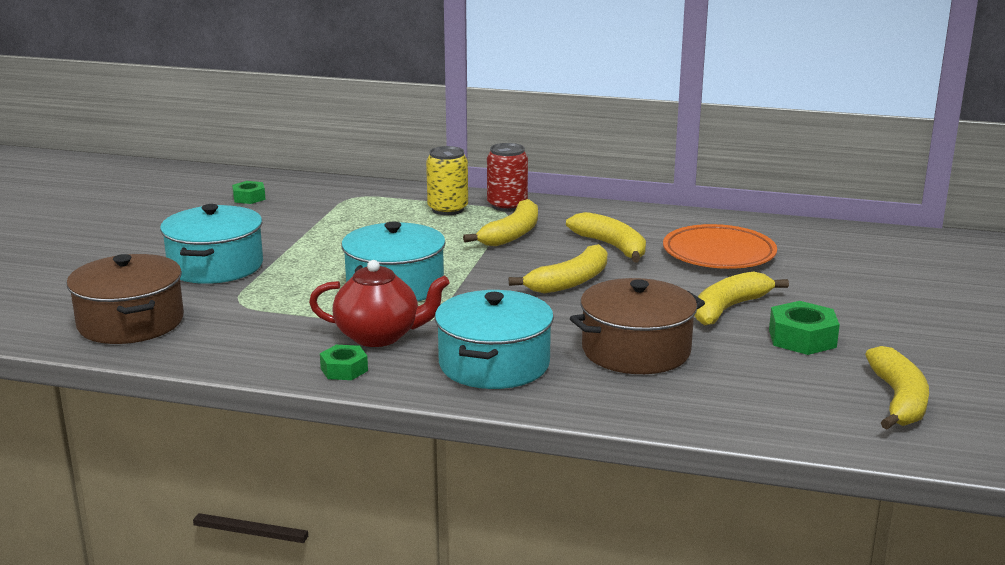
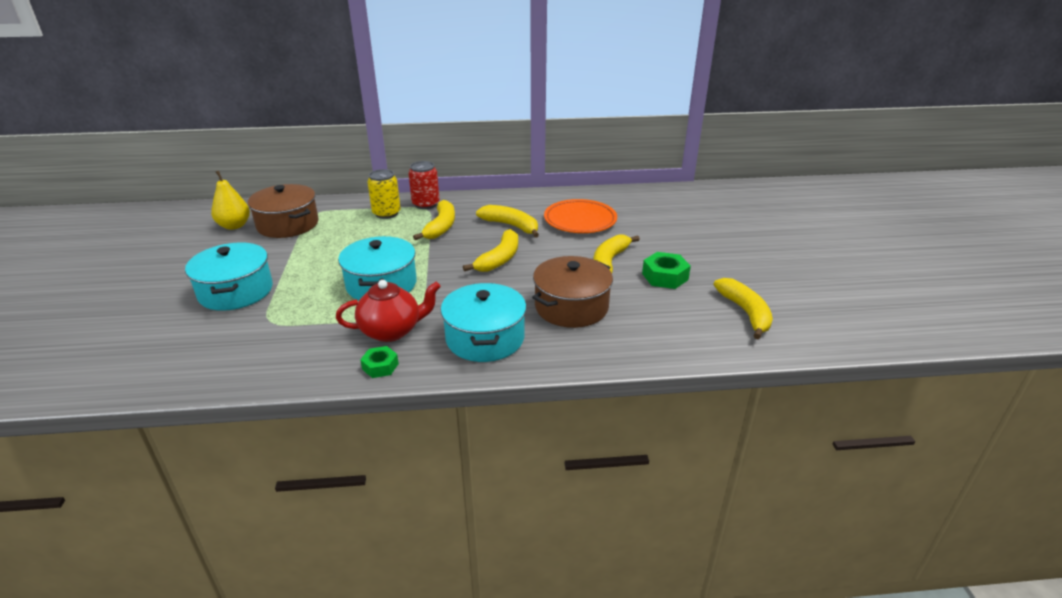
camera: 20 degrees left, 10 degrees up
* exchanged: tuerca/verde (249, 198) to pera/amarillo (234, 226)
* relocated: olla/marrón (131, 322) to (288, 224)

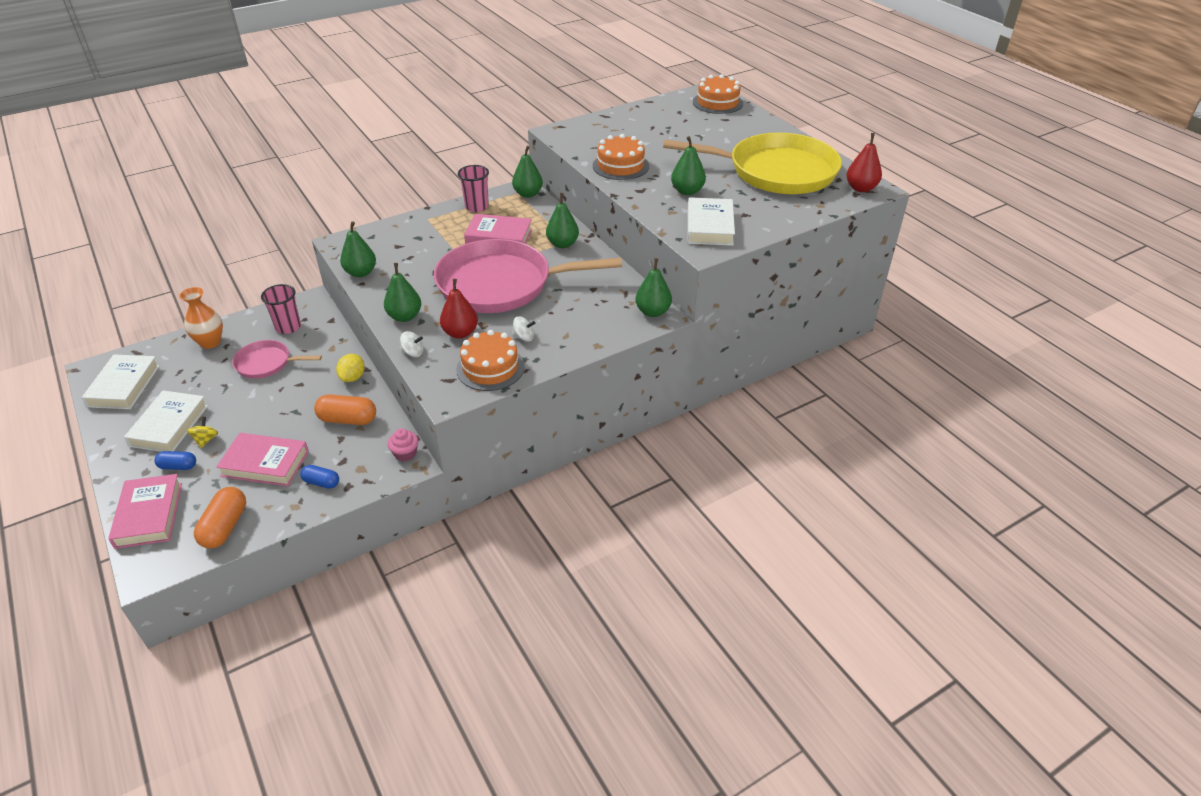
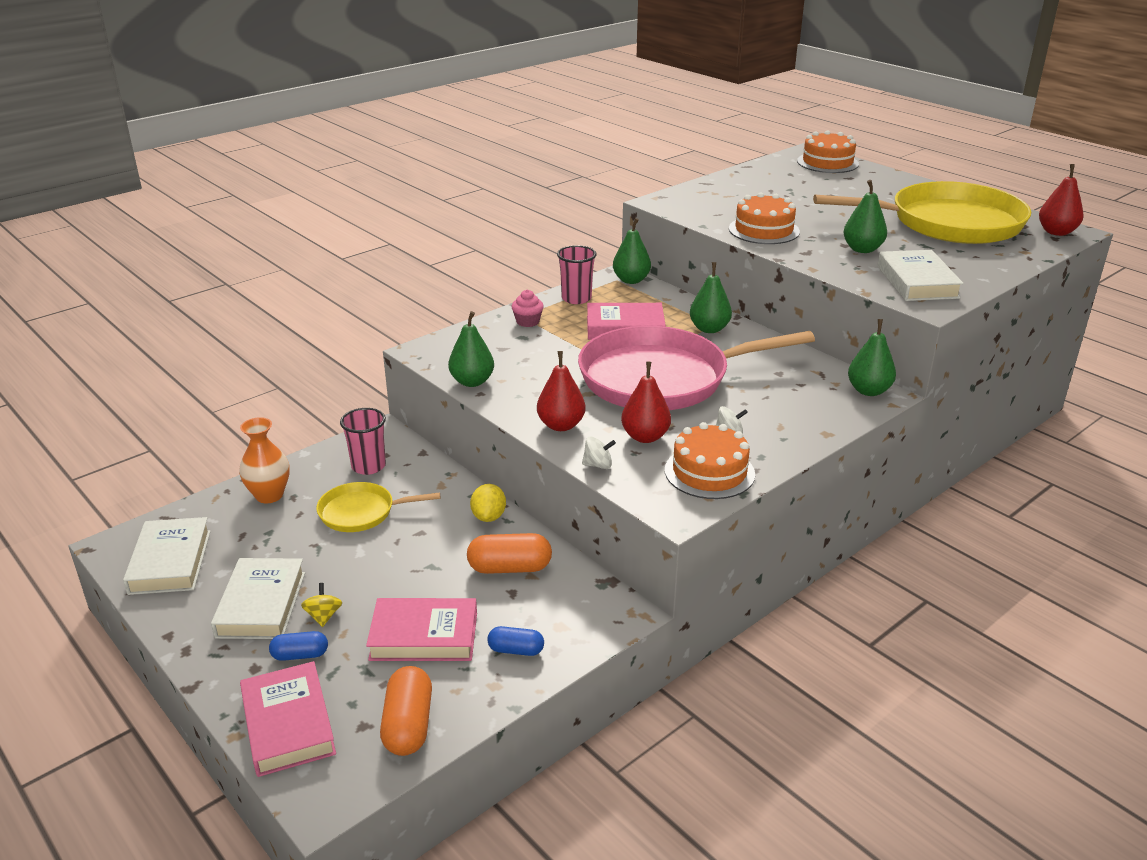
camera: 10 degrees left, 10 degrees down
* colour: pera/verde (405, 316) to pera/rojo (561, 425)
* colour: sartén/rosa (266, 363) to sartén/amarillo (361, 512)
* relocated: magdalena/rosa (405, 453) to (527, 322)

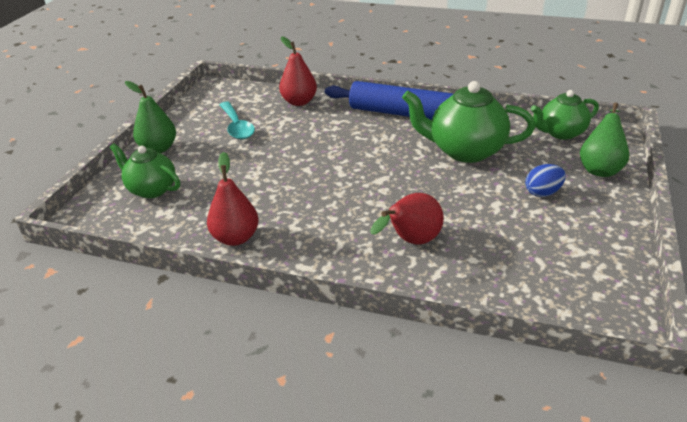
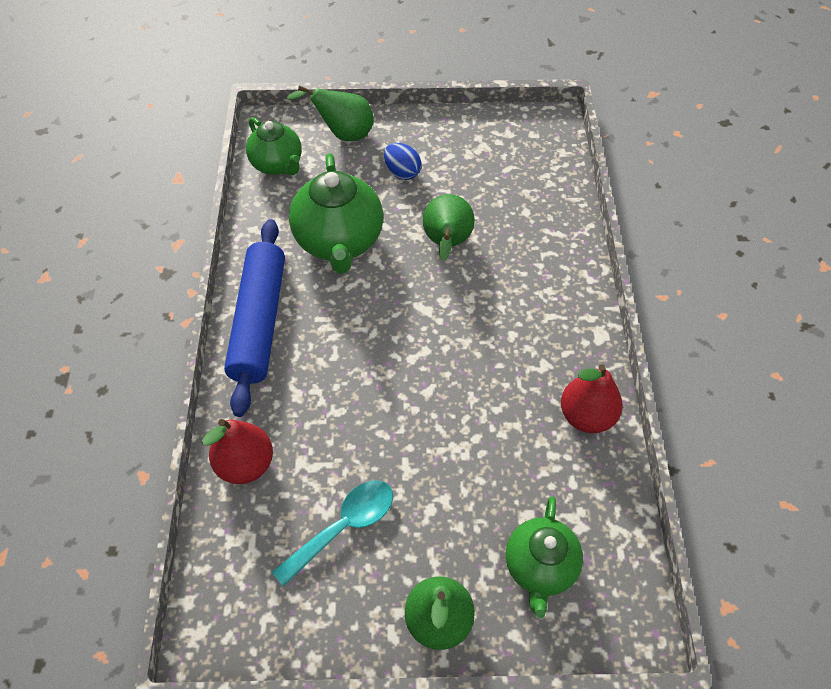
camera: 110 degrees left, 20 degrees up
* missing: pera/rojo (411, 241)
* appeared: pera/verde (447, 243)

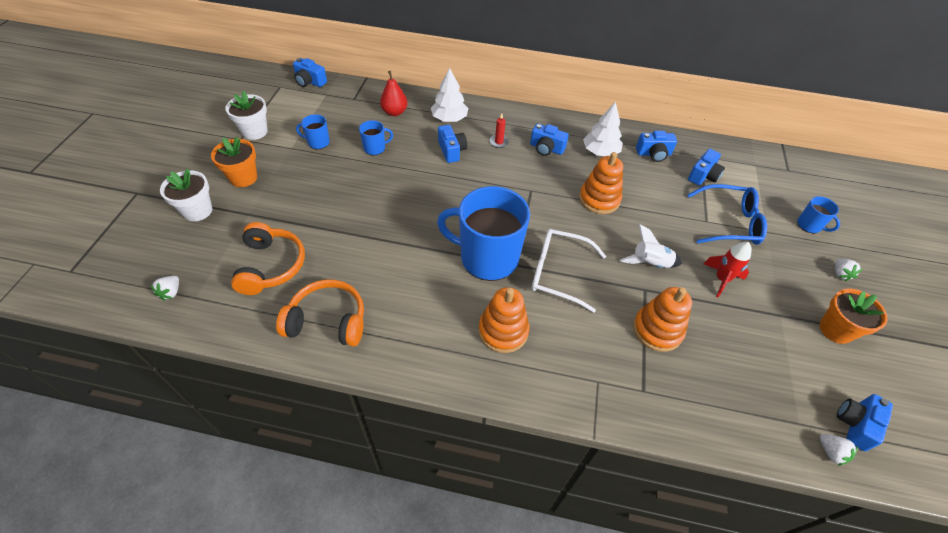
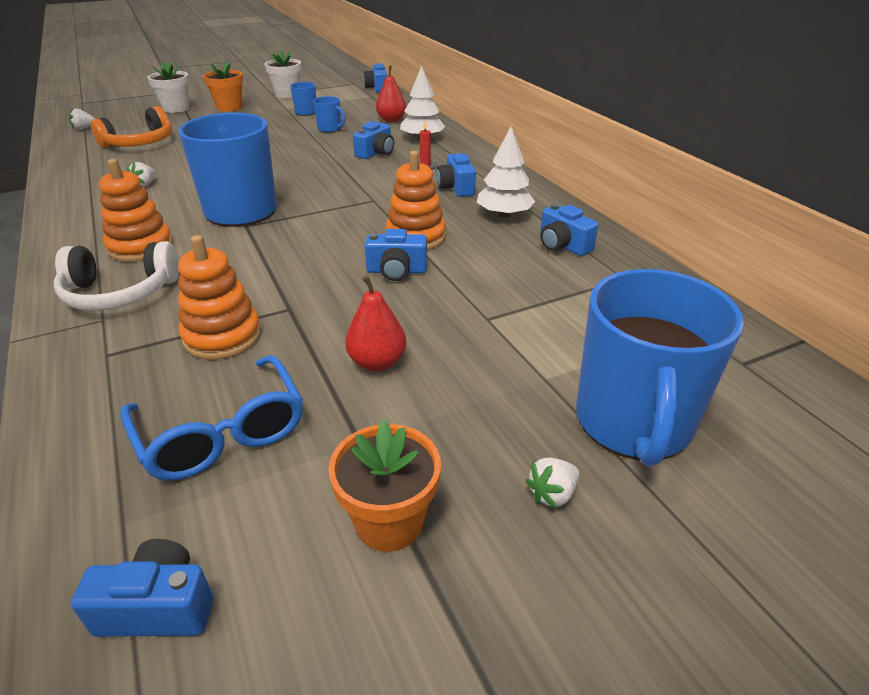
camera: 55 degrees right, 15 degrees down
* relocated: cámara/azul (703, 176) to (396, 271)
* relocated: gafas/azul (729, 223) to (222, 433)
* size: taza/azul (809, 225) = (633, 422) x2.30
* missing: cohete/blanco (650, 263)
* missing: gafas/blanco (558, 273)
* exchanged: cohete/rojo (721, 279) to pera/rojo (377, 362)
* missing: auriculares/naranja (328, 321)
* relocated: fresa/blanco (831, 452) to (145, 184)
* appeared: auriculares/blanco (120, 293)

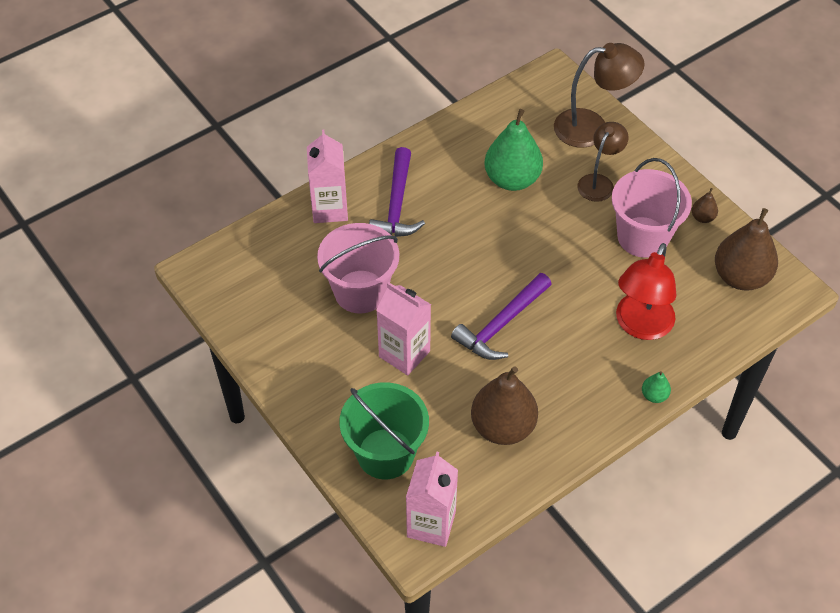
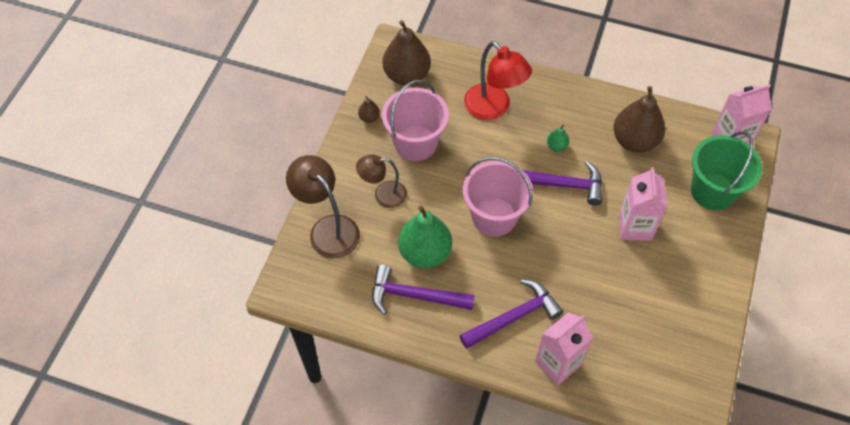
camera: 125 degrees left, 5 degrees up
* relocated: balde/rosa (360, 291) to (494, 217)
* spun: lámpara/rojo (640, 326) = (493, 108) 60 degrees clockwise
* relocated: pera/verde (654, 395) to (556, 146)
* appeared: martillo/morado (415, 296)

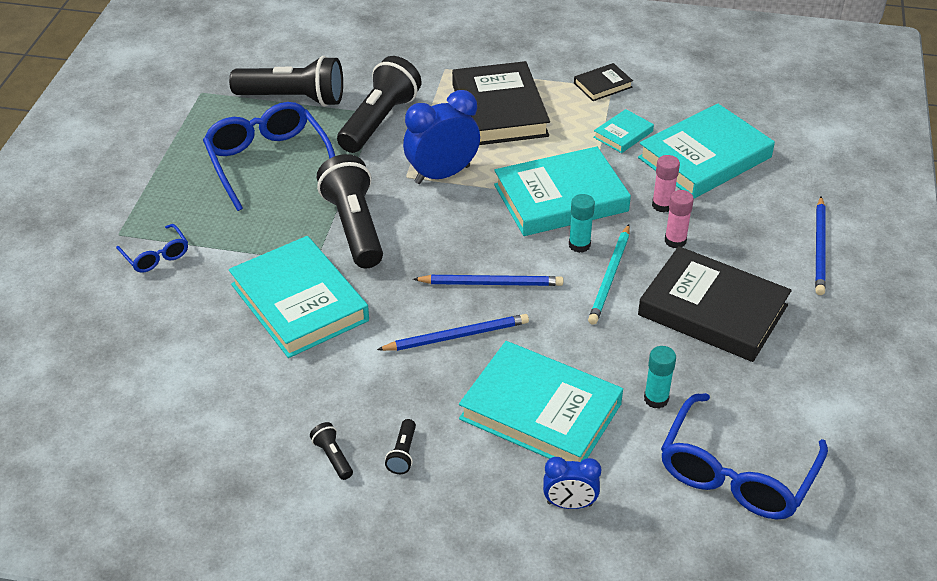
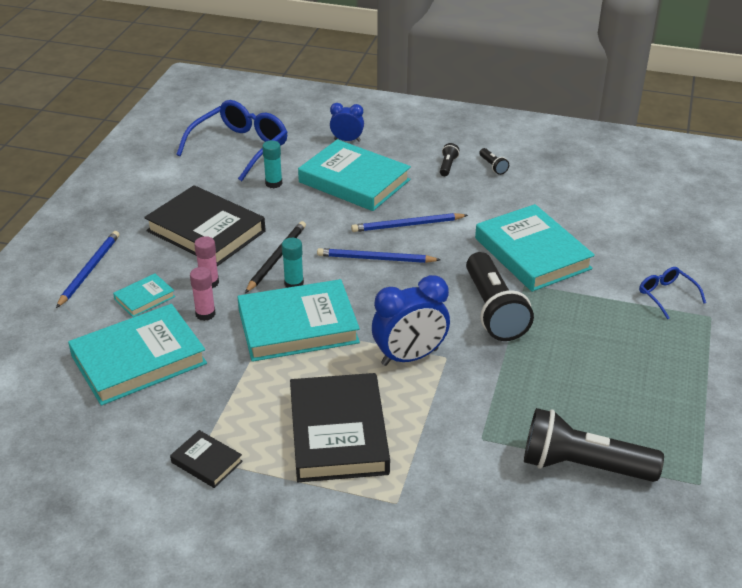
camera: 175 degrees left, 5 degrees down
* missing: lámpara de mano/negro (379, 121)
* spun: libro/negro (602, 85) = (207, 462) 60 degrees clockwise
* missing: gafas/azul (268, 162)
* relocated: libro/turquesa (623, 134) to (144, 298)
* colour: lápiz/turquesa (610, 277) to lápiz/negro (276, 258)

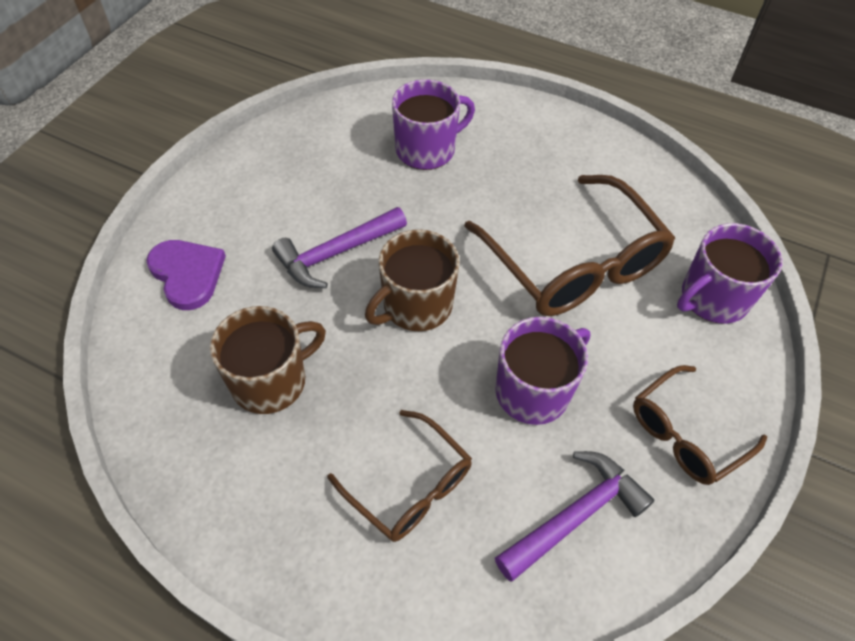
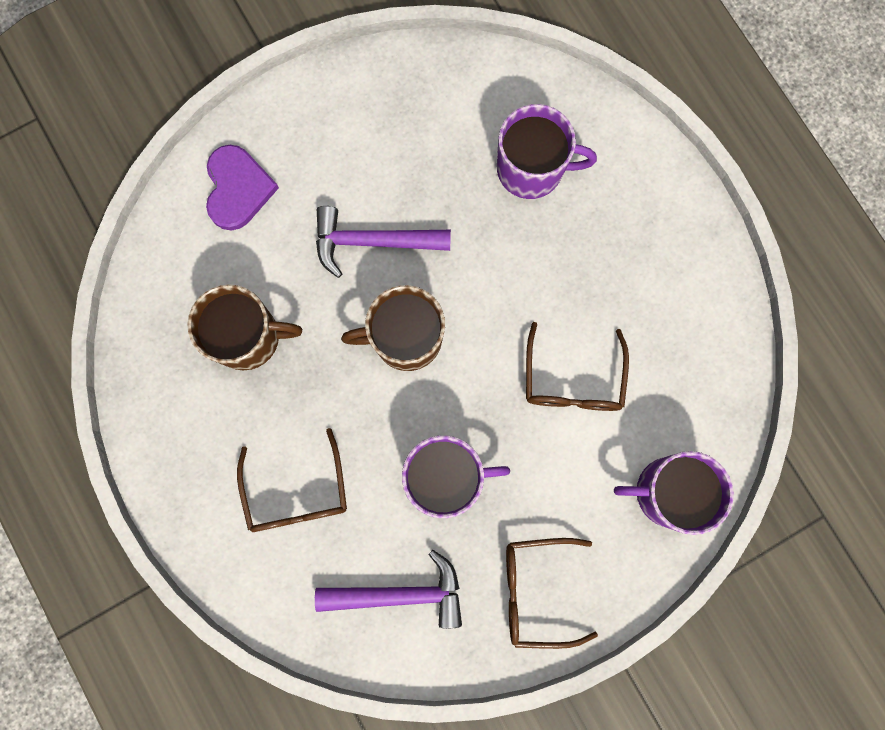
camera: 35 degrees right, 25 degrees up
* size: gafas/marrón (573, 263) = (572, 380) x0.58

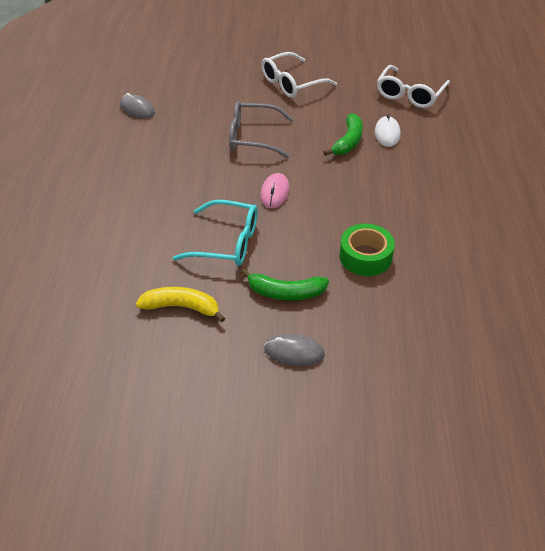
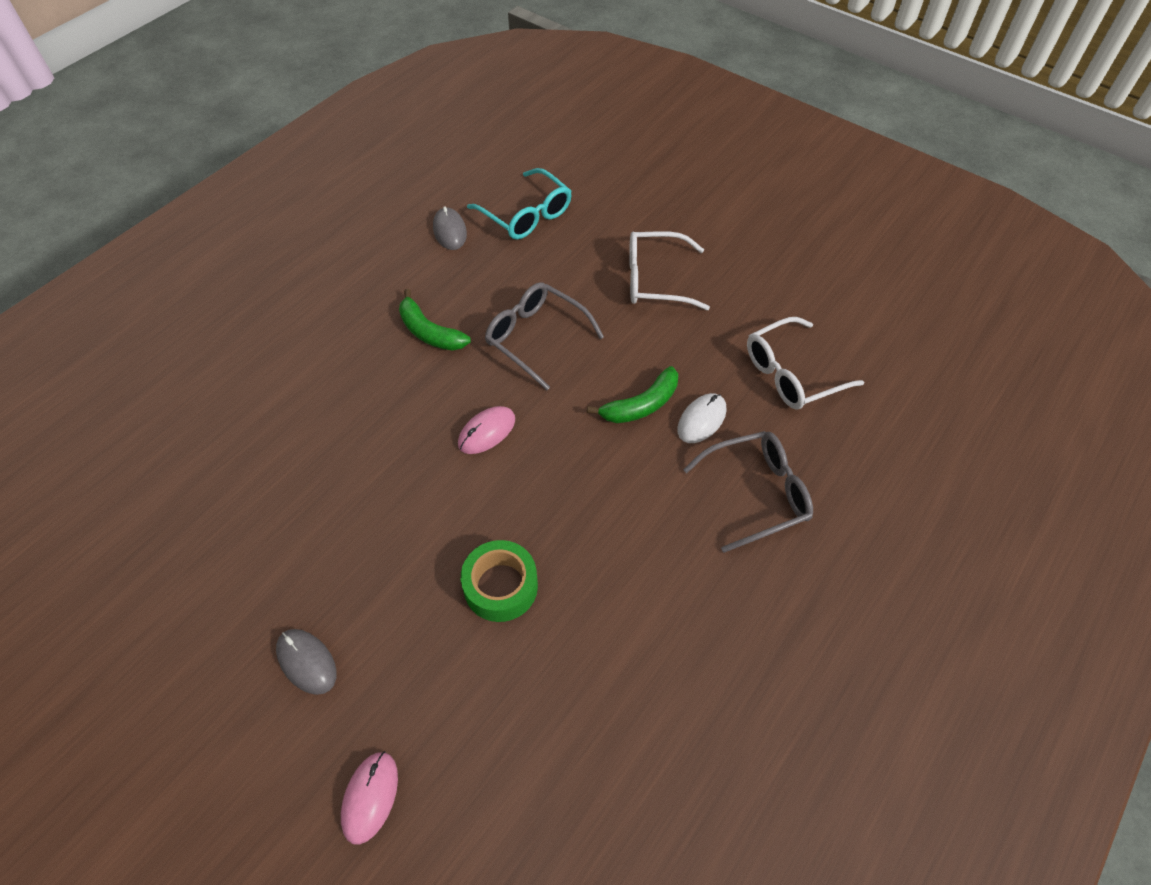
camera: 35 degrees right, 10 degrees up
* relocated: gafas/turquesa (226, 242) to (526, 214)
* relocated: plátano/verde (285, 292) to (429, 332)
* missing: plátano/amarillo (181, 307)
* appeared: gafas/gris (756, 494)
* appeared: ratón/rosa (370, 797)

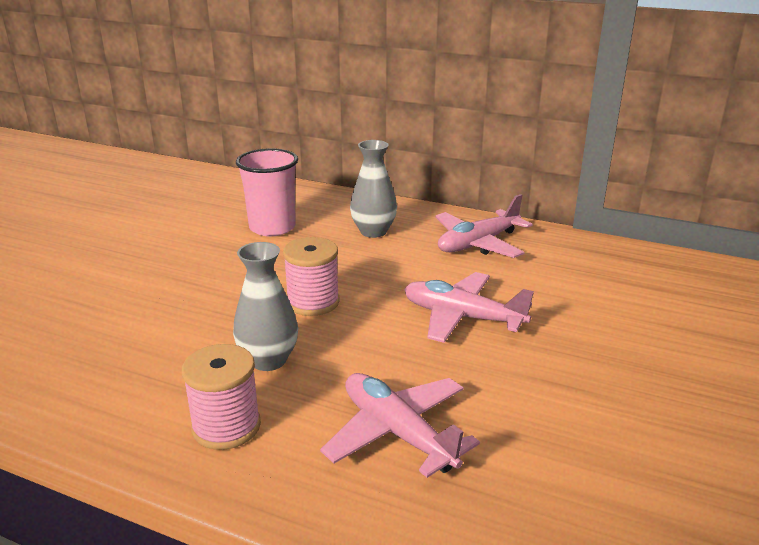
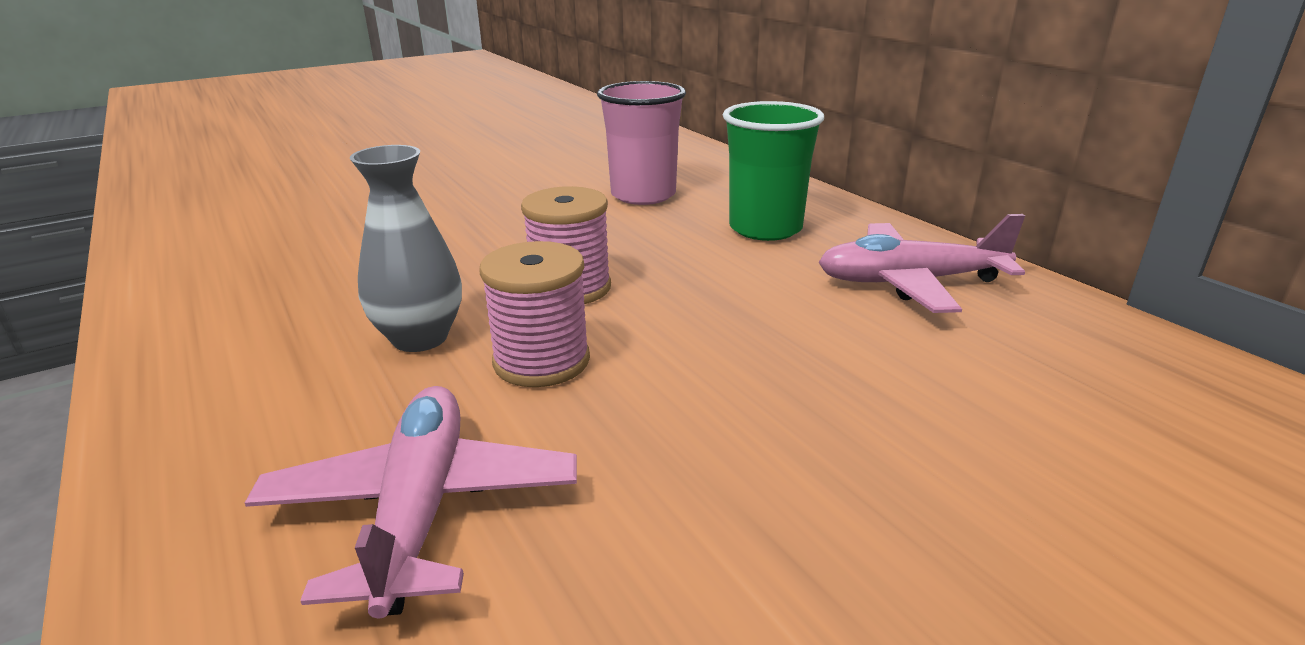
camera: 35 degrees right, 0 degrees up
* exchanged: florero/gris (373, 232) to vaso/verde (765, 228)
* missing: avión/rosa (462, 317)
* relocated: carrete/rosa (226, 426) to (541, 361)

